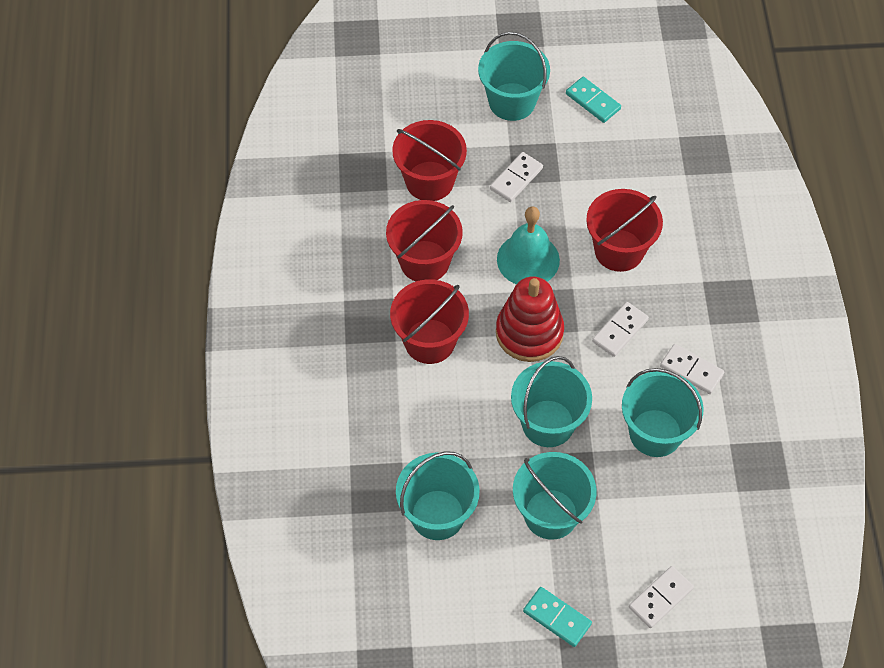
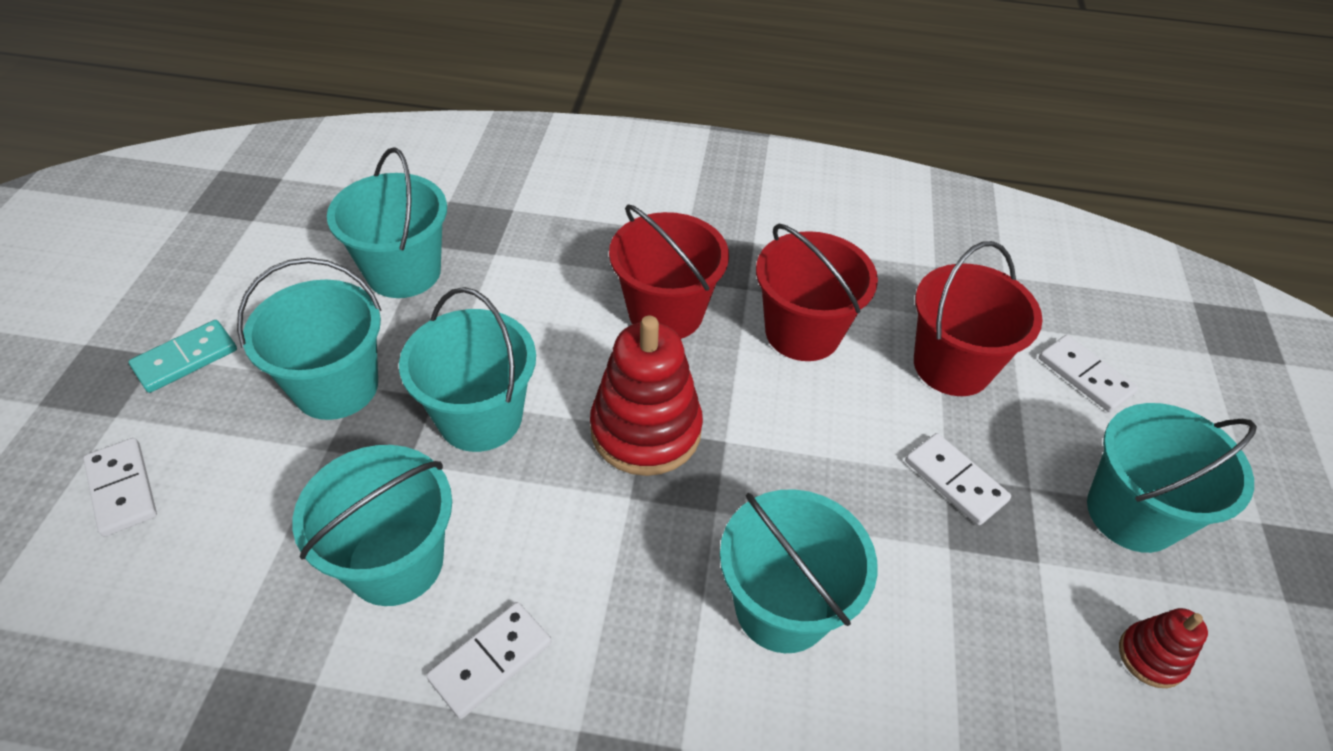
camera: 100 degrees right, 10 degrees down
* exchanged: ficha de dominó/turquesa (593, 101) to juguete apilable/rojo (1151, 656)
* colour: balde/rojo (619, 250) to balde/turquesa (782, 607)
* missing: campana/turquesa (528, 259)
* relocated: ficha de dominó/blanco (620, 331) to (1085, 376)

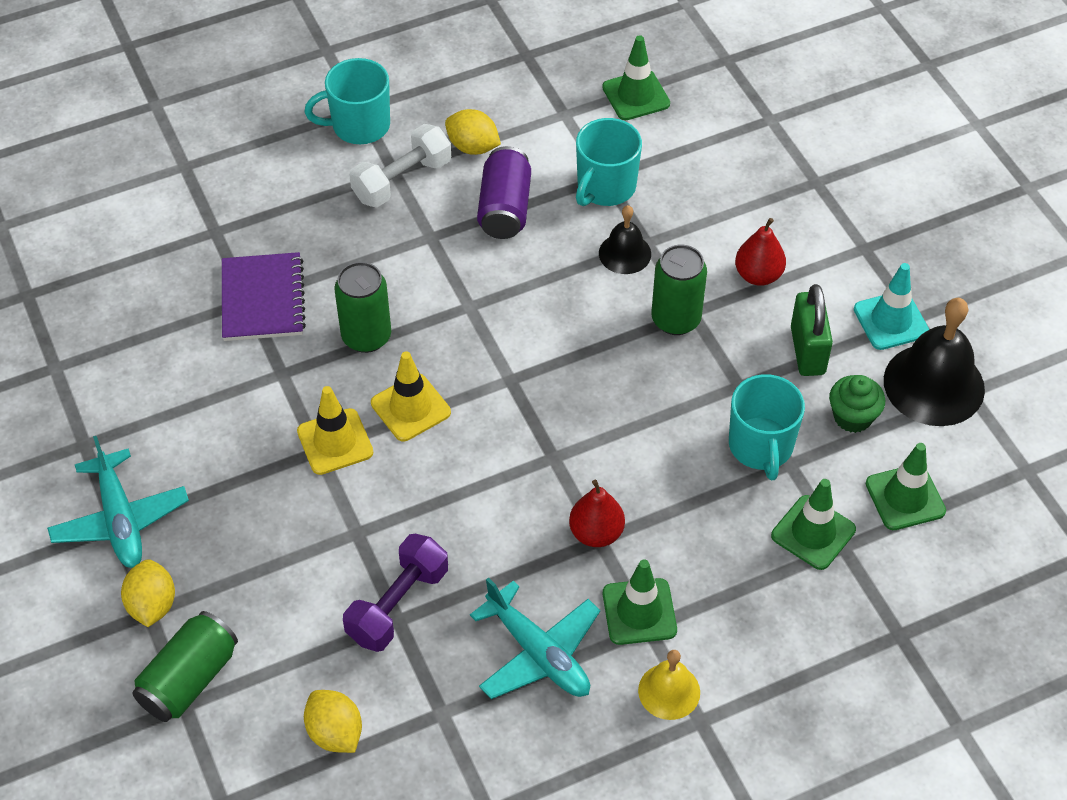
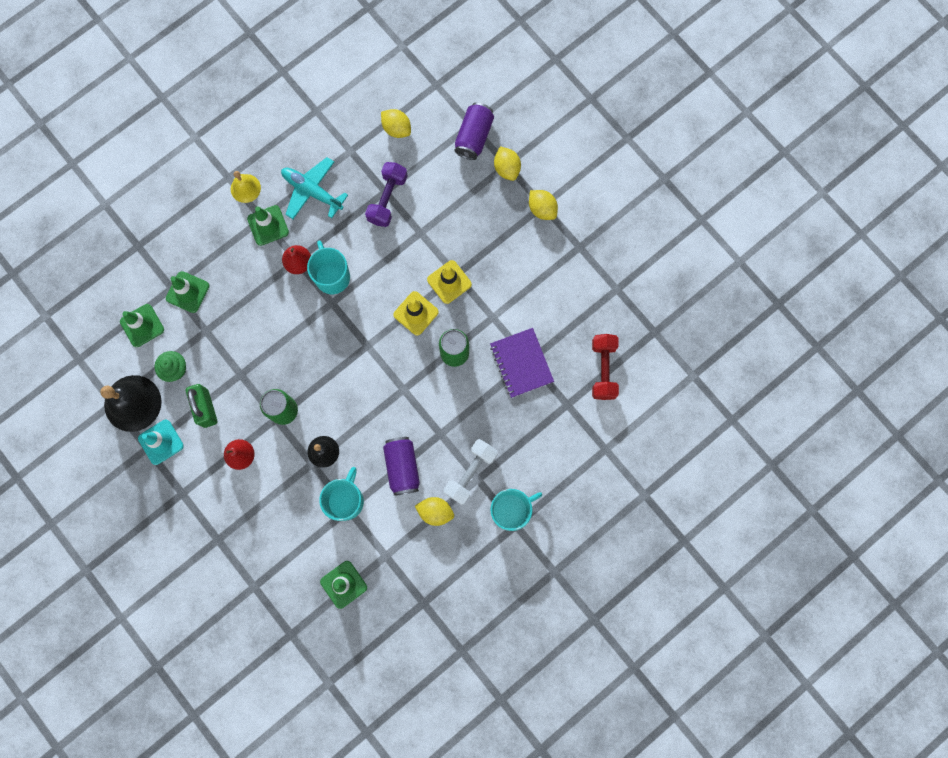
camera: 165 degrees right, 25 degrees up
* relocated: taza/turquesa (761, 447) to (332, 276)
* exchanged: avión/turquesa (120, 519) to limón/amarillo (542, 209)
* colour: lata/verde (189, 679) to lata/morado (474, 137)
* appeared: mancuerna/rojo (603, 369)

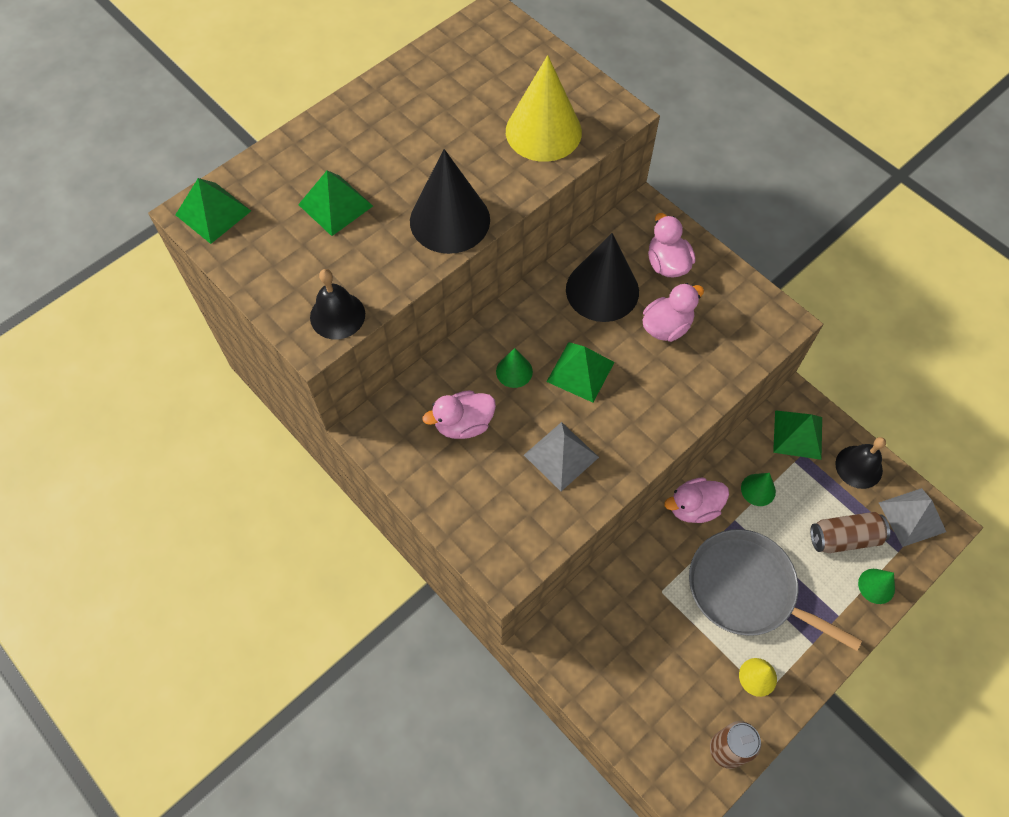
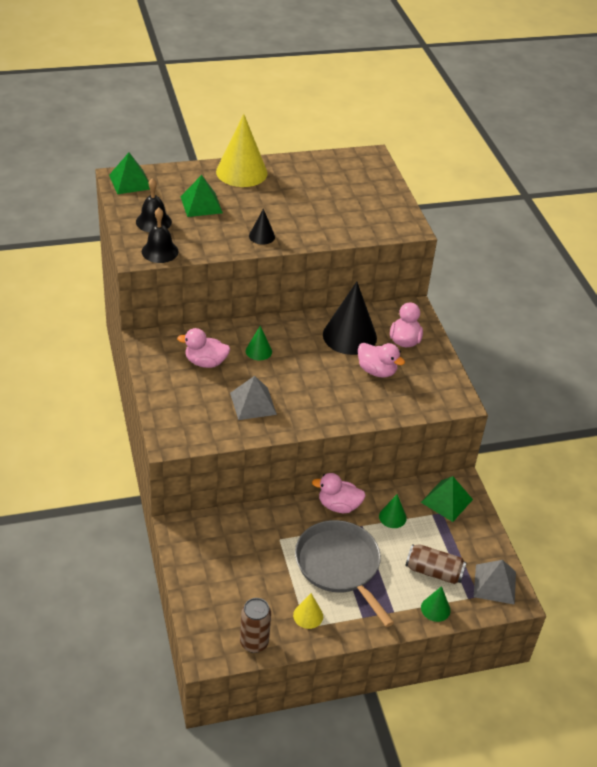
camera: 25 degrees right, 20 degrees down
* relocated: cono/amarillo (543, 131) to (241, 172)
* size: cono/negro (450, 220) = (262, 236) x0.48
* spun: pato/rosa (666, 326) = (377, 371) 45 degrees clockwise
* missing: pirámide/verde (580, 371)
* relocated: campana/negro (859, 467) to (153, 222)

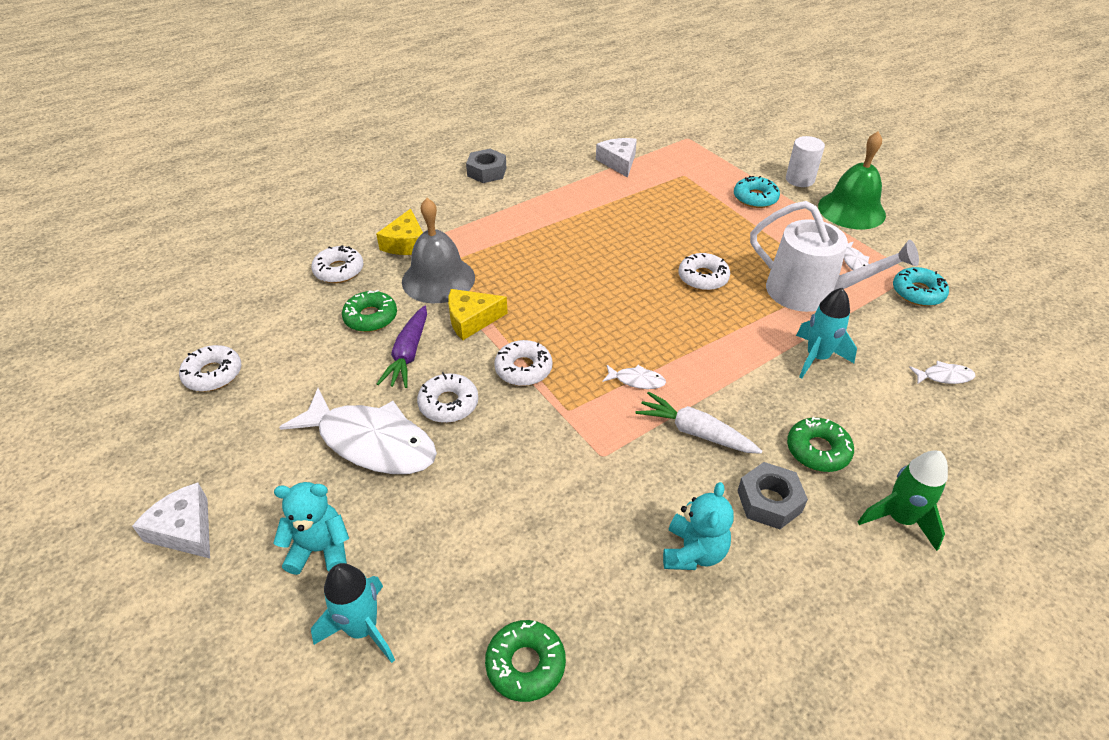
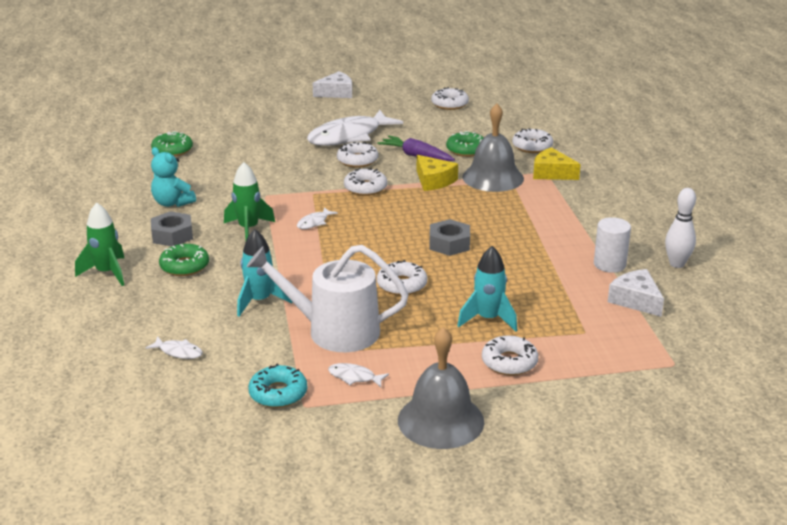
camera: 115 degrees right, 15 degrees down
* colour: campana/verde (851, 210) to campana/gris (440, 420)
* relocated: cilindro/blanco (799, 179) to (609, 264)
* spun: queso/blanco (619, 162) = (636, 300) 135 degrees counterclockwise
* relocated: tuerca/gris (487, 172) to (449, 244)
* colour: rosquilla/turquesa (755, 198) to rosquilla/blanco (509, 362)
* spun: regadera/blanco (809, 292) = (334, 331) 45 degrees clockwise
* spun: queso/amarillo (471, 319) = (433, 181) 135 degrees clockwise
* spun: pez/blanco (944, 376) = (178, 352) 90 degrees counterclockwise
* exchanged: zanahoria/blanco (695, 432) to cohete/verde (248, 229)
* missing: osito/turquesa (320, 549)
* relocated: cohete/turquesa (362, 629) to (488, 319)
* appeared: bolo/blanco (677, 264)

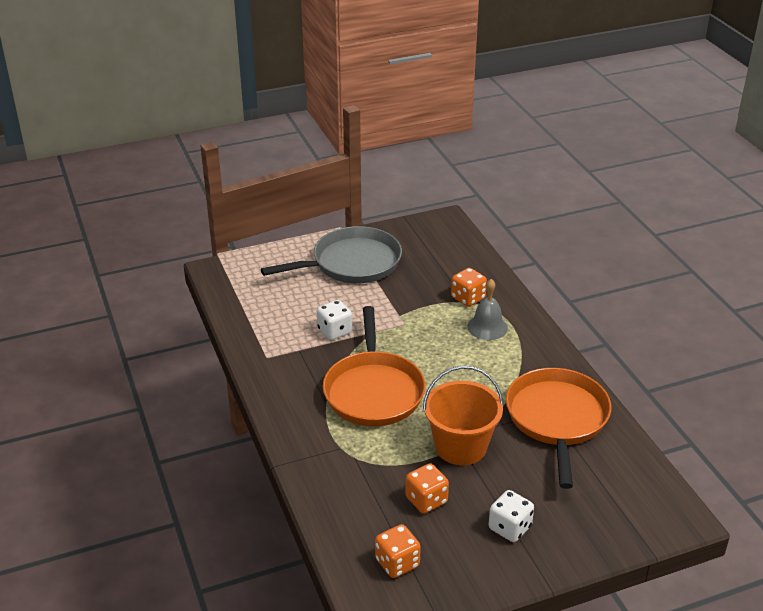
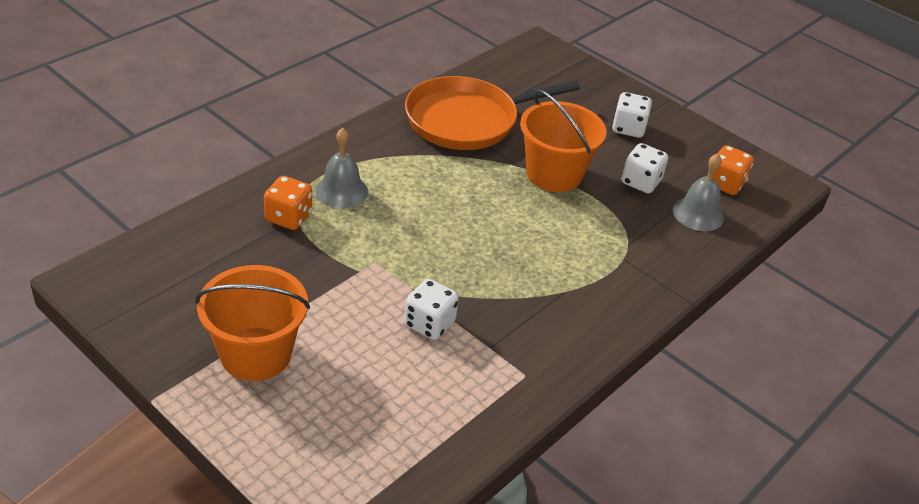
camera: 120 degrees left, 5 degrees up
* exchanged: sartén/gris (352, 263) to balde/naranja (256, 354)
* missing: sartén/naranja (373, 391)
* colour: dado/naranja (426, 500) to dado/blanco (640, 182)
* appeared: campana/gris (698, 214)

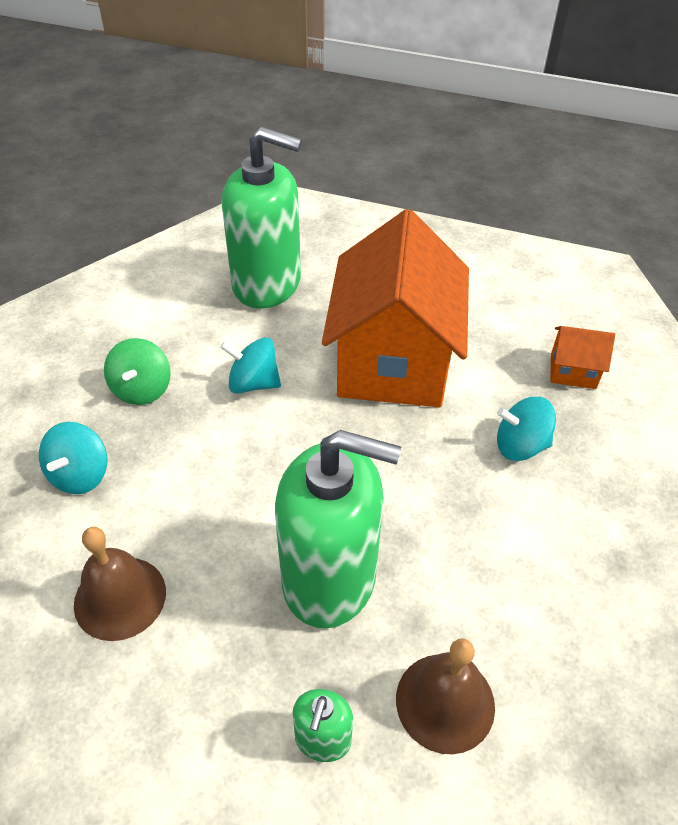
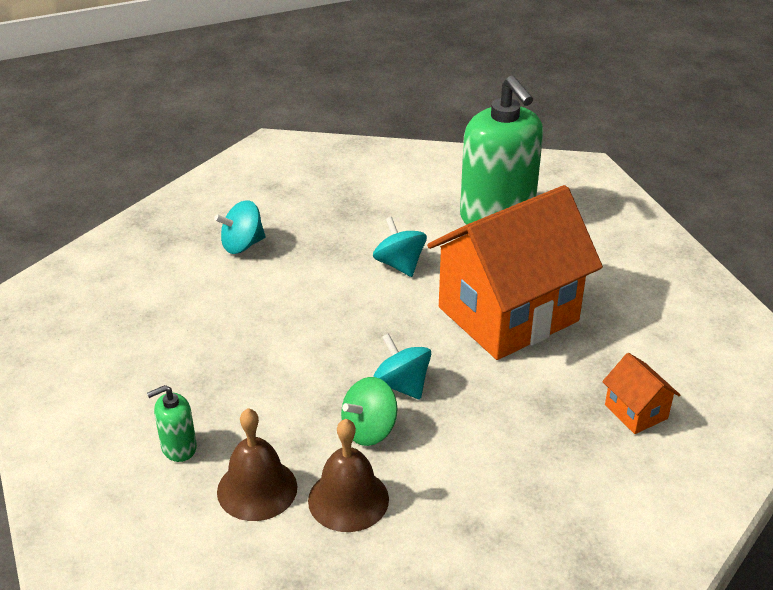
camera: 50 degrees right, 10 degrees down
* relocated: peonza/verde (142, 389) to (369, 430)
* relocated: peonza/turquesa (520, 446) to (402, 385)
* missing: dispensador de jabón/verde (330, 578)
* relocated: campana/marrón (120, 597) to (348, 499)

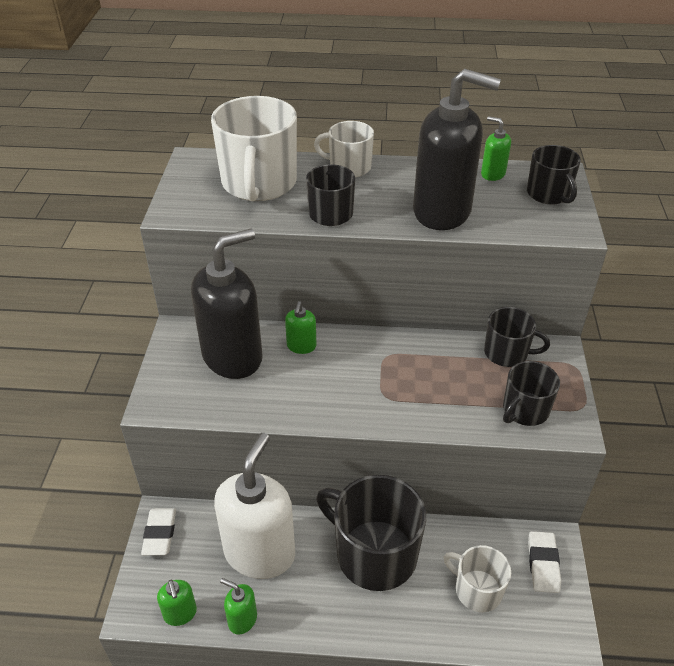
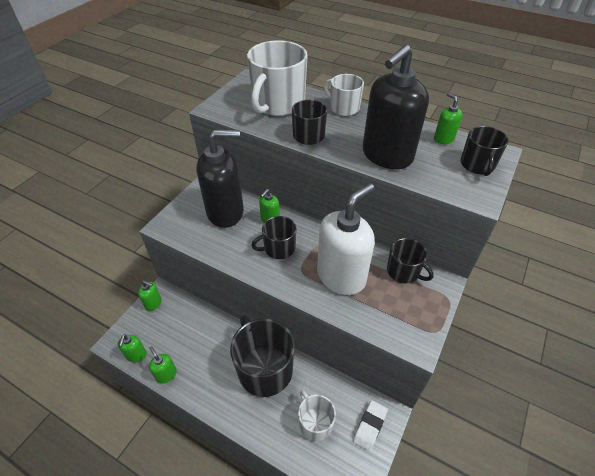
camera: 25 degrees right, 5 degrees up
* spun: dispensador de jabón/negro (442, 212) = (386, 156) 90 degrees clockwise
* relocated: taza/negro (525, 410) to (278, 248)
* relocated: dispensador de jabón/blanco (260, 552) to (341, 276)
* exchanged: goma de borrar/blanco (160, 534) to dispensador de jabón/verde (153, 303)

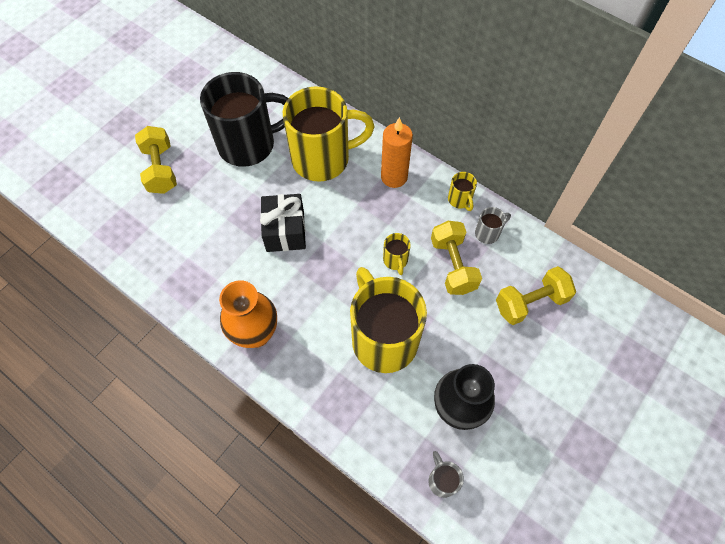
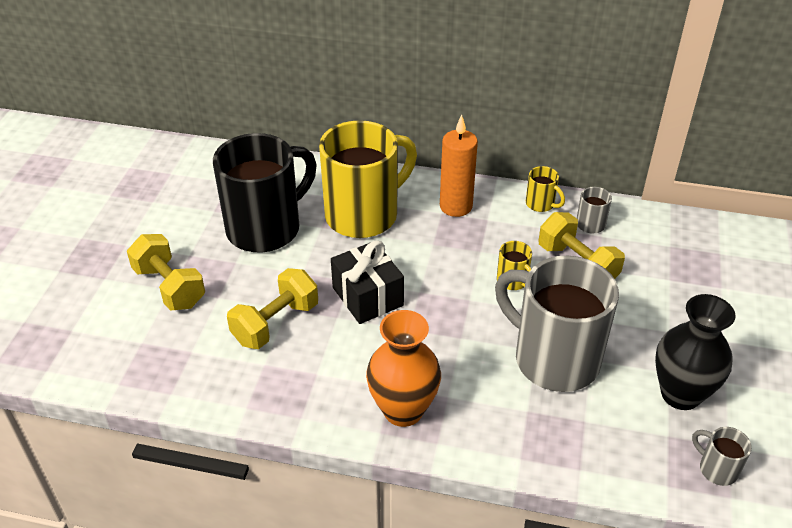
camera: 25 degrees left, 20 degrees down
* relocated: mancuerna/amarillo (530, 302) to (275, 323)
* colour: taza/amarillo (383, 338) to taza/gris (553, 359)

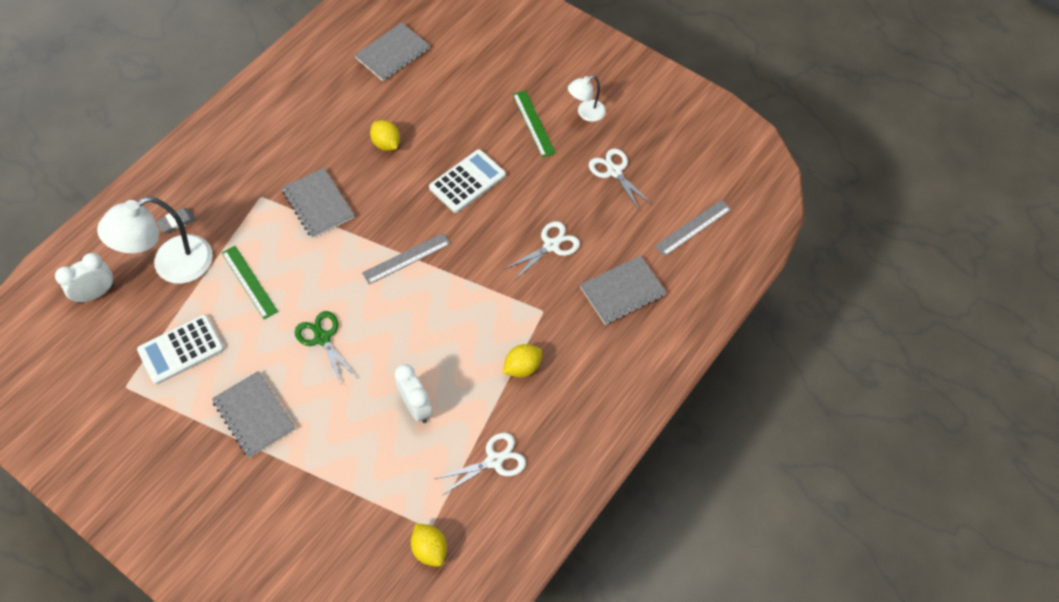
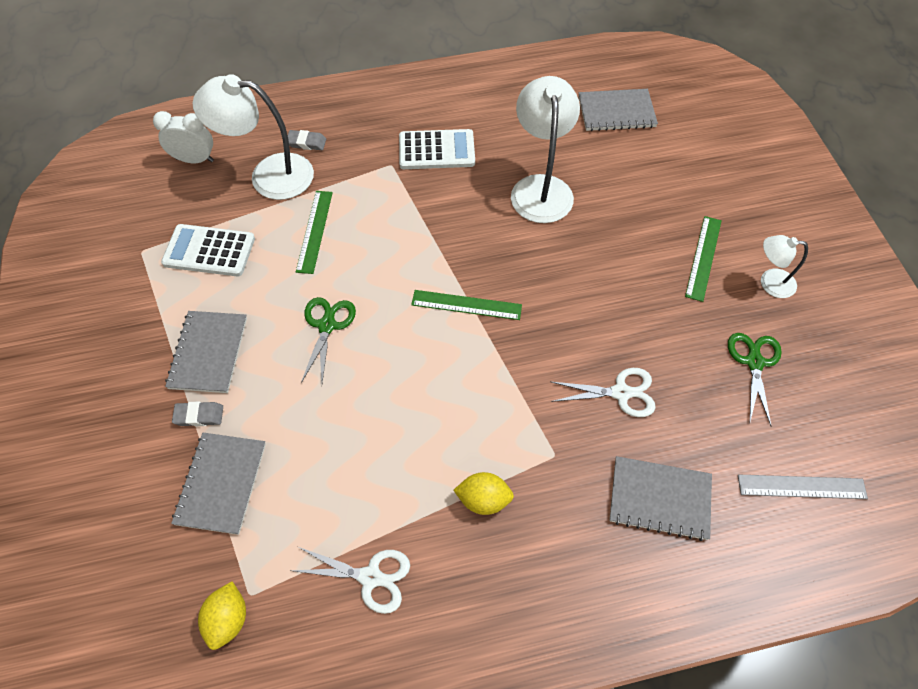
camera: 40 degrees right, 0 degrees up
* exchanged: limón/amarillo (386, 144) to lámpara/blanco (540, 188)
* colour: tijeras/blanco (614, 171) to tijeras/verde (754, 362)
* relocated: calculadora/blanco (467, 181) to (436, 150)
* relocated: cuaderno/gris (318, 204) to (221, 483)
* colour: regla/gris (406, 258) to regla/verde (466, 305)
* missing: despertador/blanco (416, 407)
* appeared: goma de borrar/gris (199, 415)

